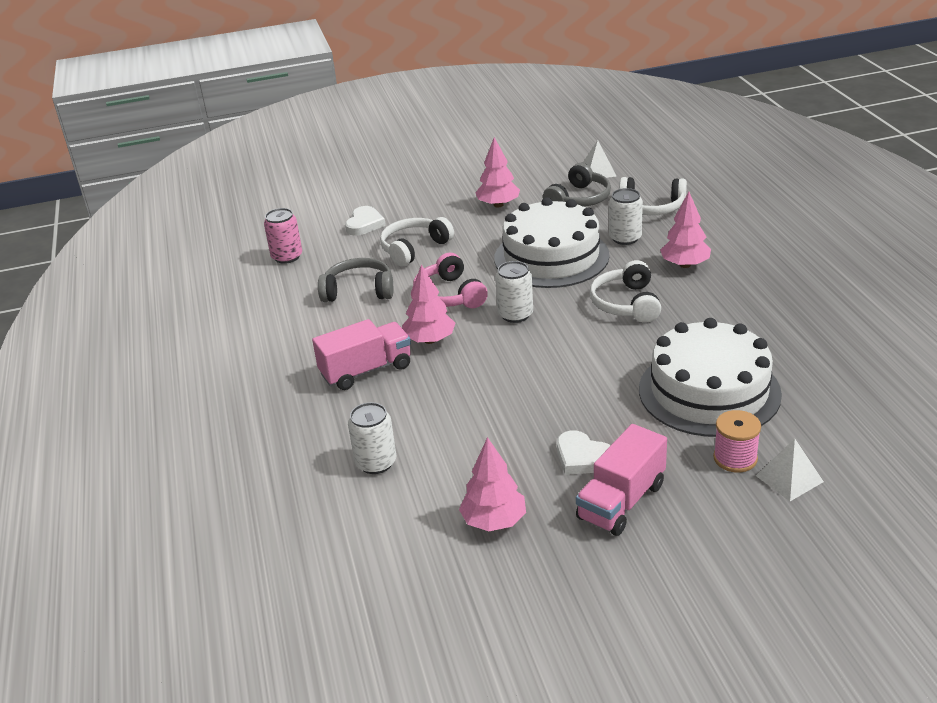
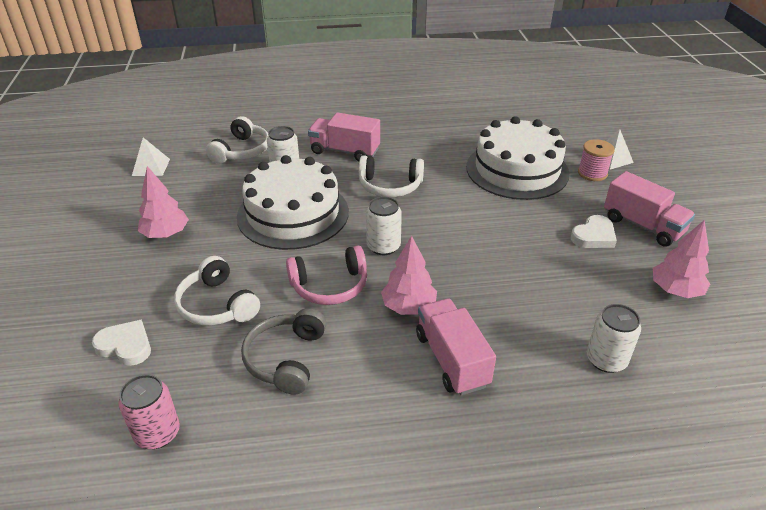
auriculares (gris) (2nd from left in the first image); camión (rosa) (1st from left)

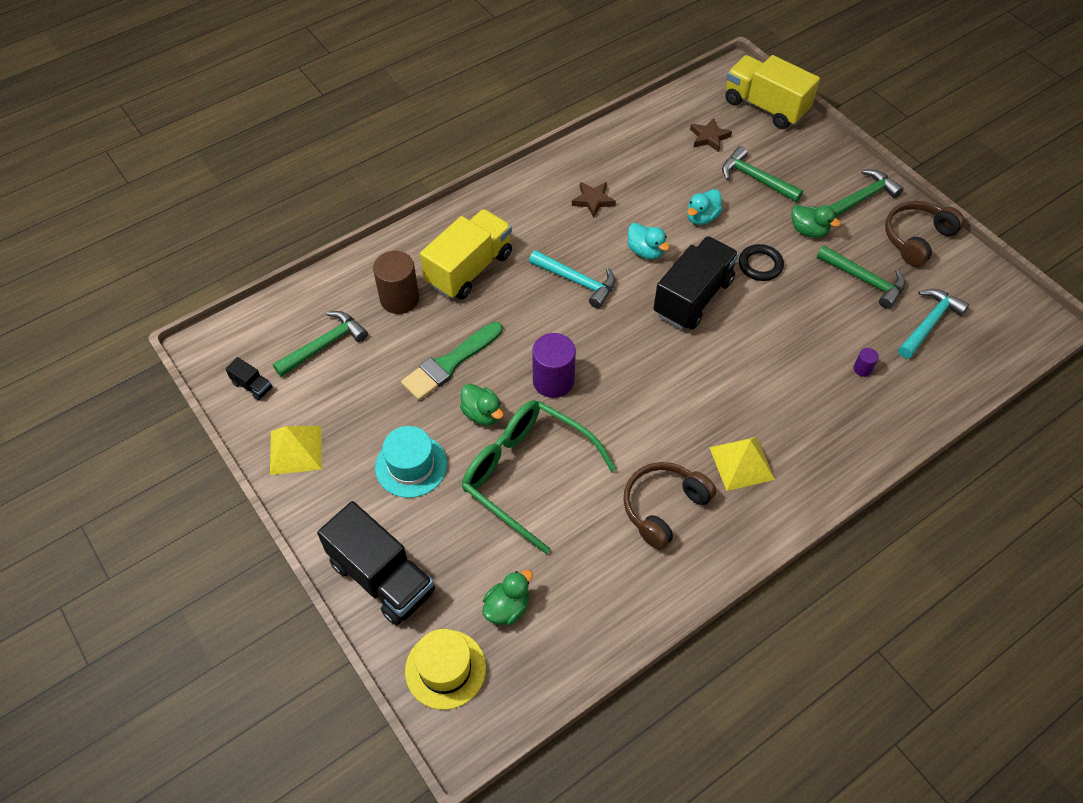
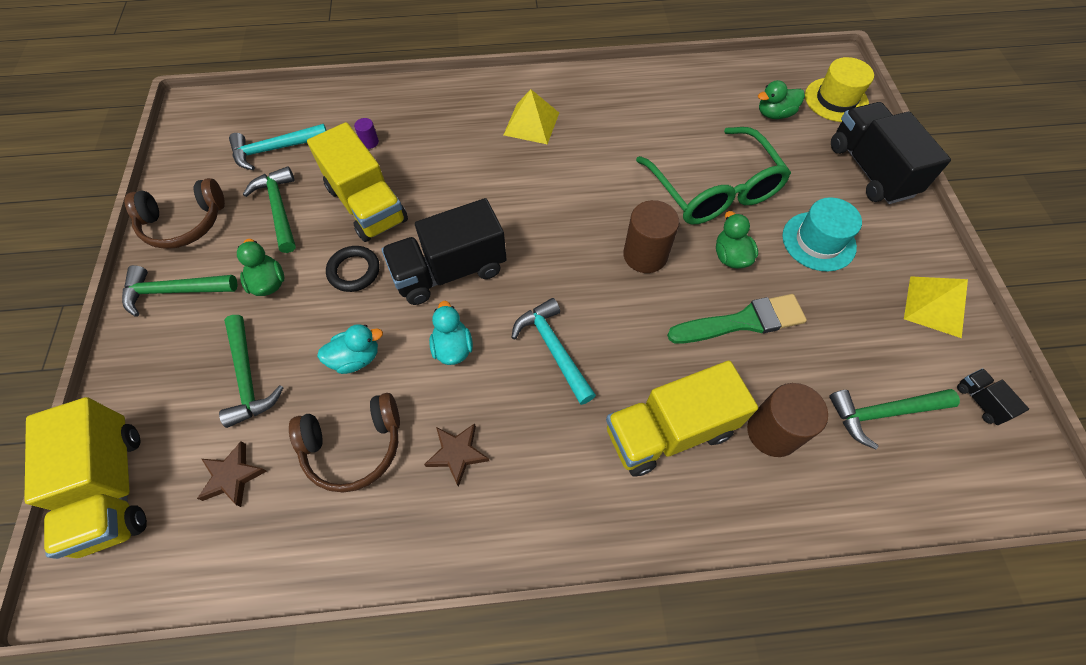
cilindro (marrón) (1st from left); auriculares (marrón) (2nd from left); camión (amarillo) (2nd from left)

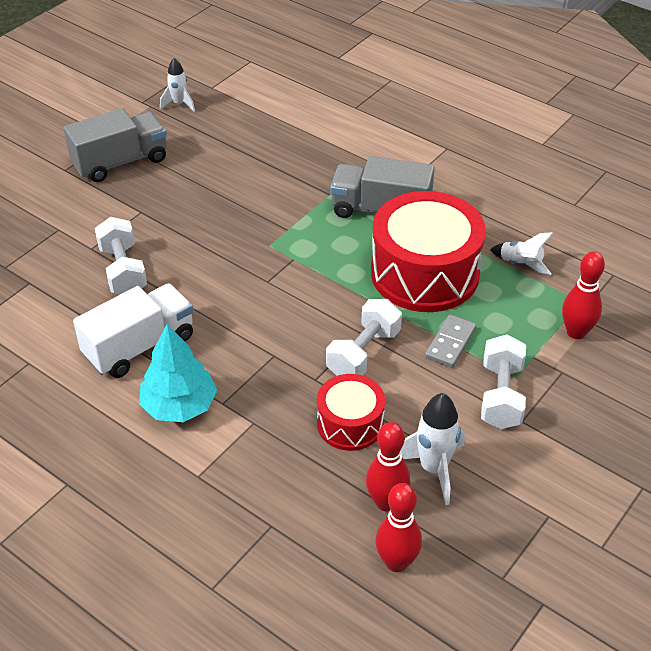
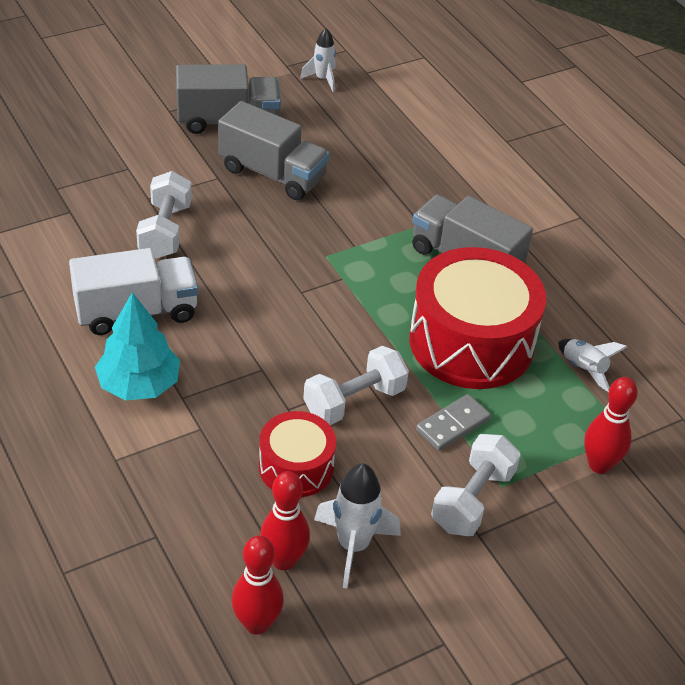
camión (gris) (2nd from left)

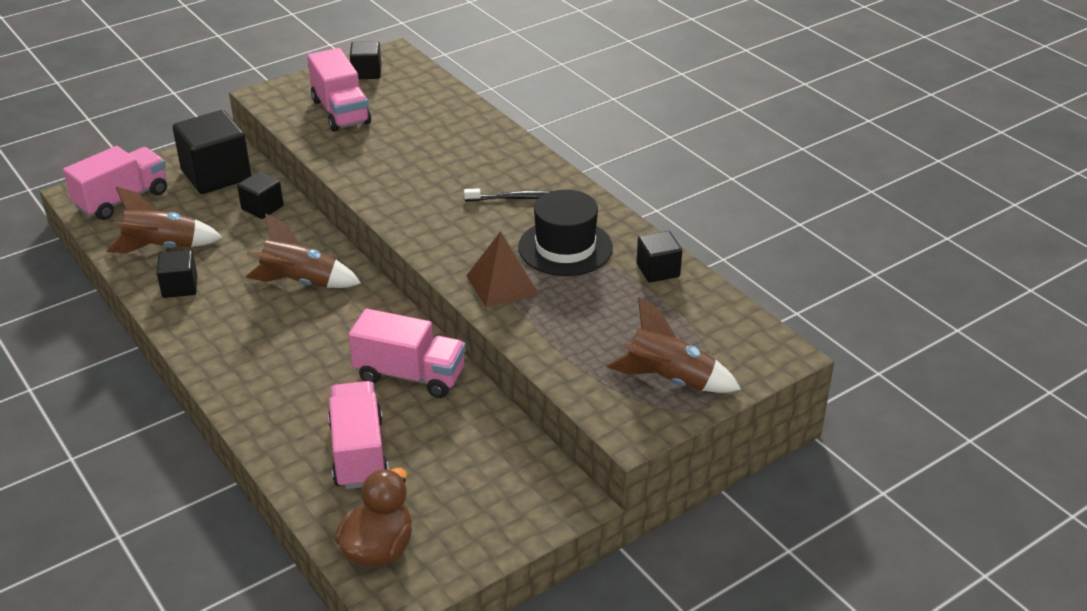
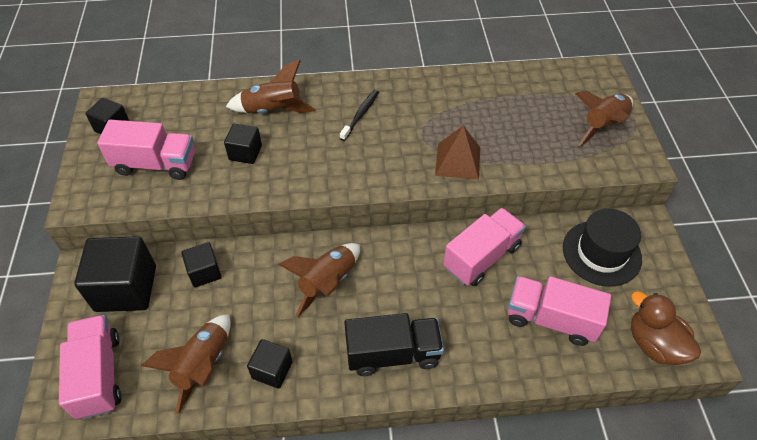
sombrero (negro); cubo (negro) (4th from left); cohete (marrón) (2nd from left); camión (negro)

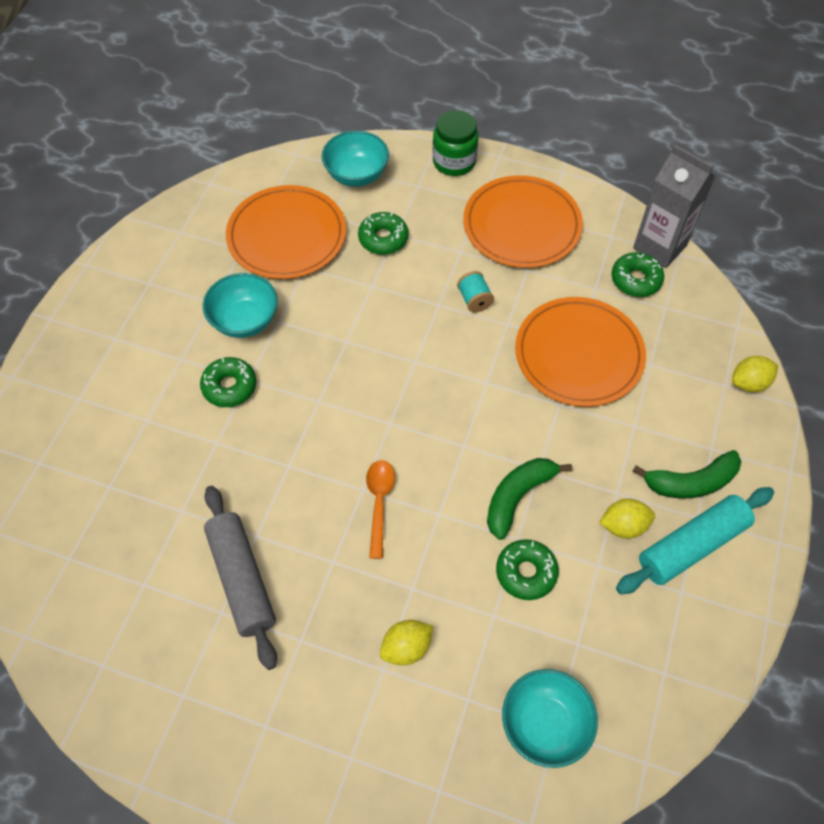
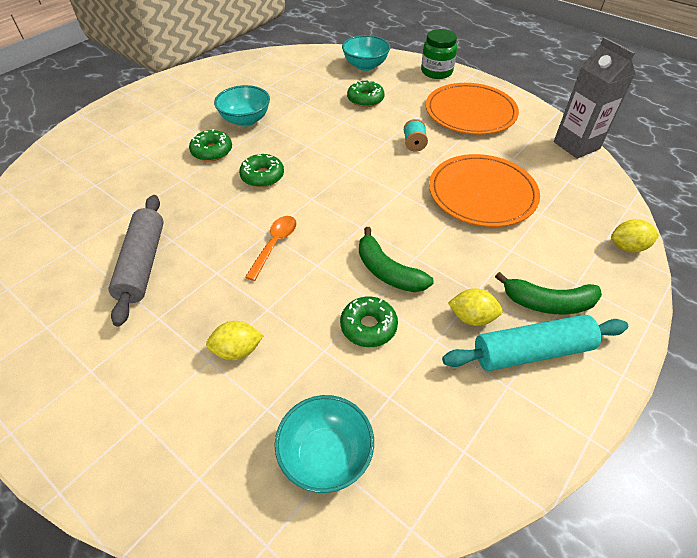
plato (naranja) (1st from left in the first image); rosquilla (verde) (2nd from left); plátano (verde) (1st from left)

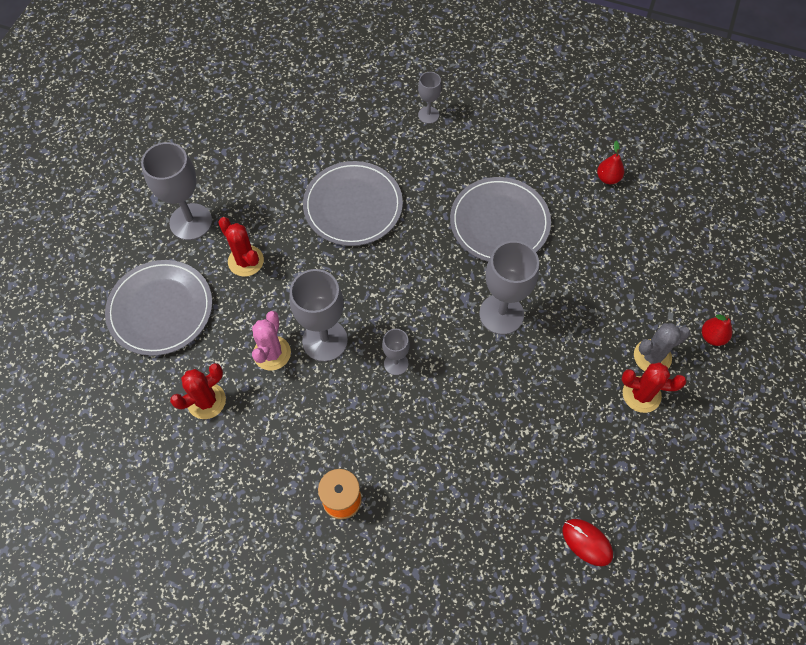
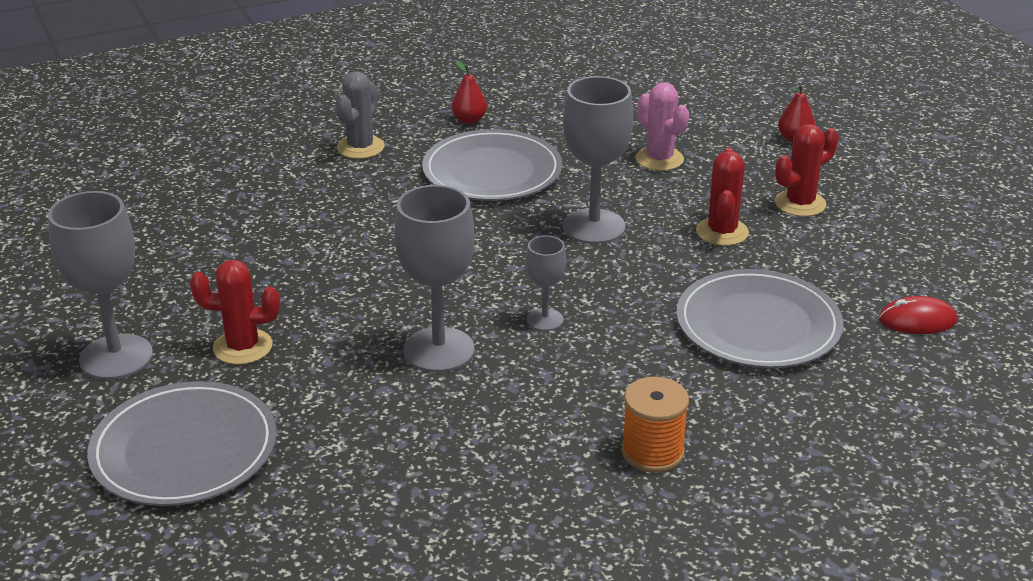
copa (gris) (4th from left in the first image); pera (rojo) (1st from left); plato (gris) (3rd from left); cactus (rosa); cactus (gris); cactus (rojo) (2nd from left)

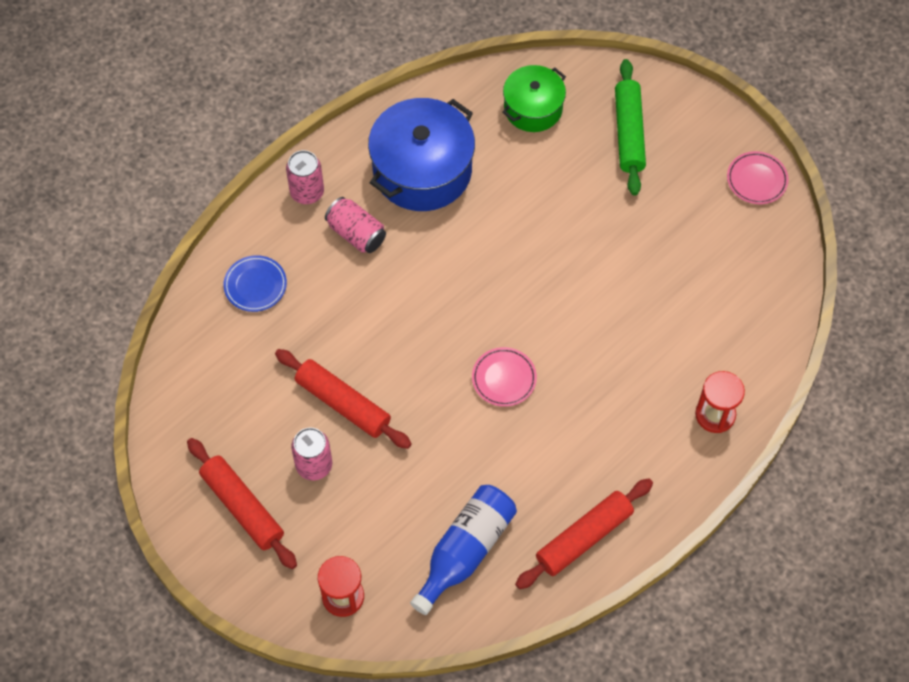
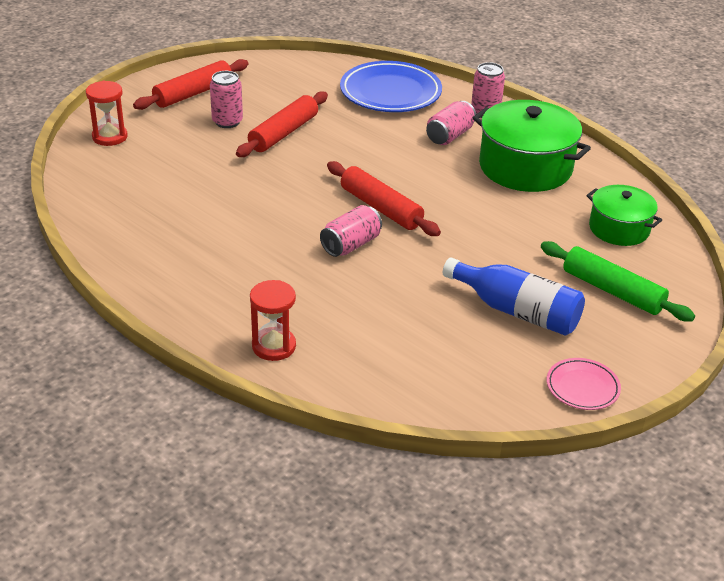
rodillo (verde); olla (verde) (1st from left); plato (azul); plato (rosa) (1st from left in the first image); rodillo (rojo) (3rd from left); botella (azul); lata (rosa) (2nd from left)

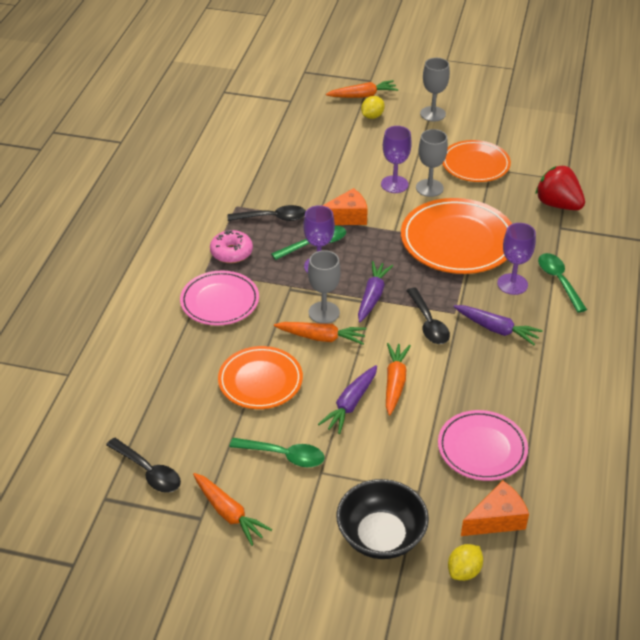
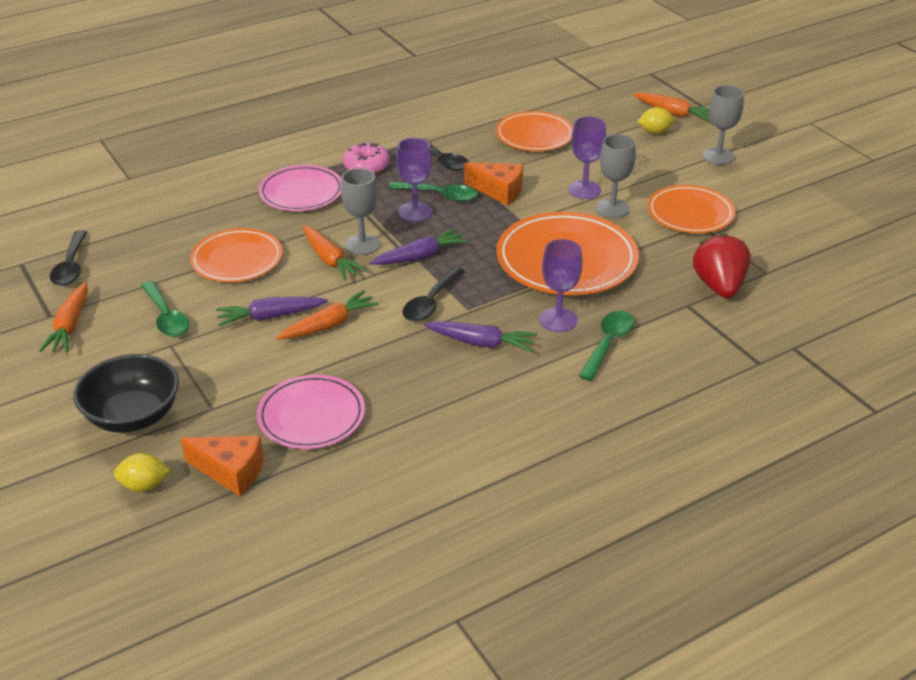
zanahoria (morado) (3rd from left); plato (naranja) (2nd from left)

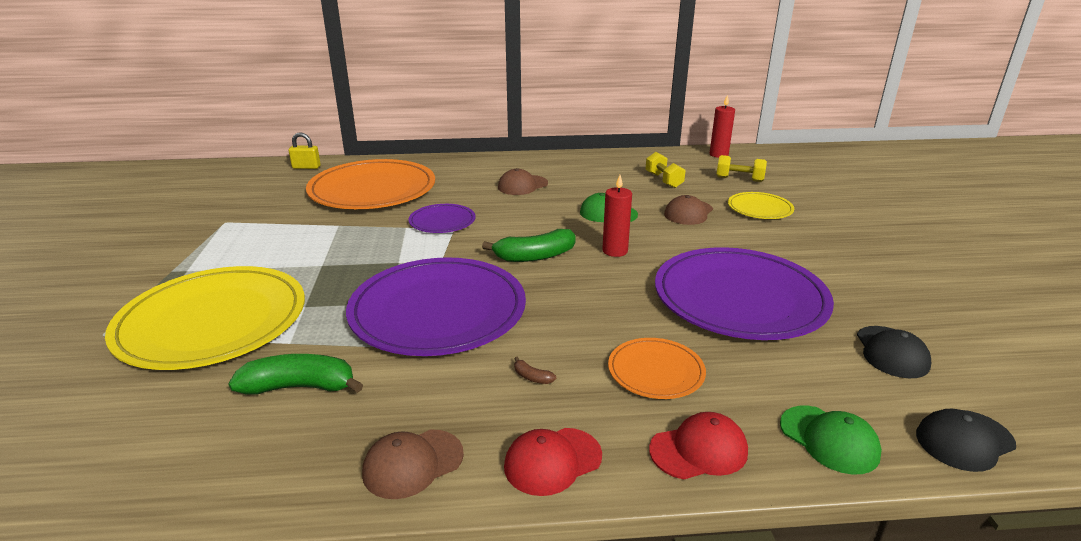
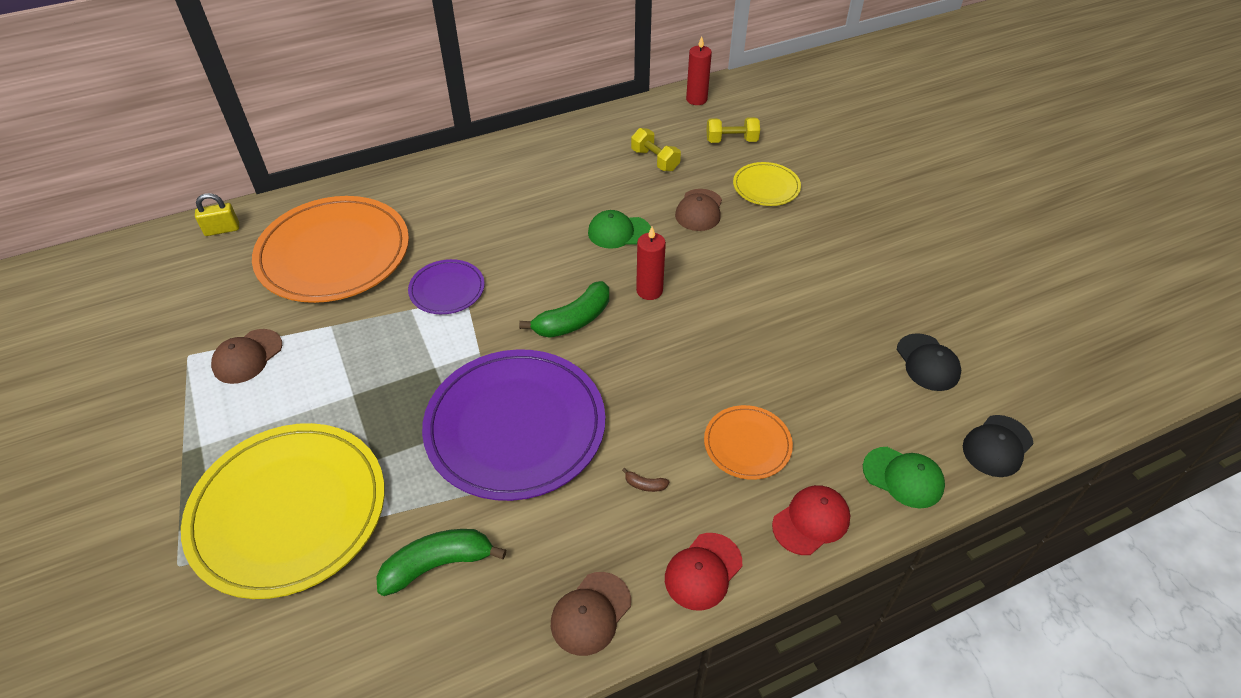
gorra (marrón) (1st from left); plato (morado) (3rd from left in the first image)

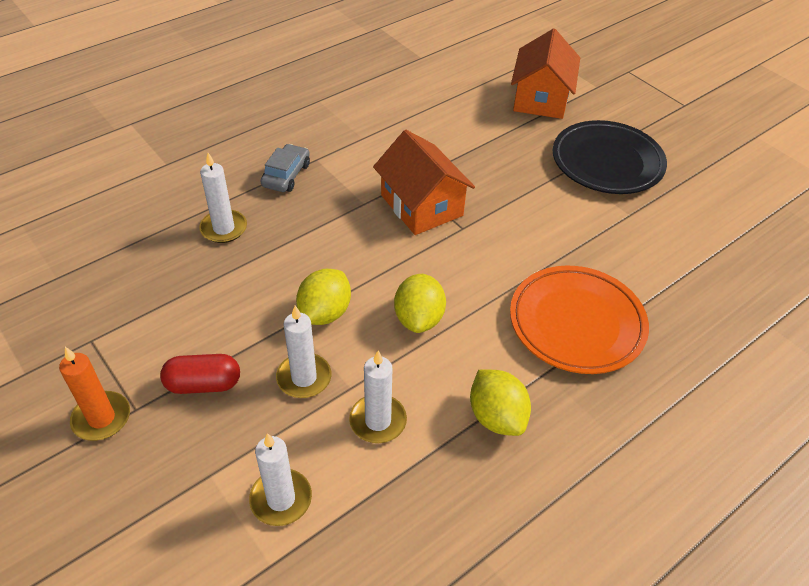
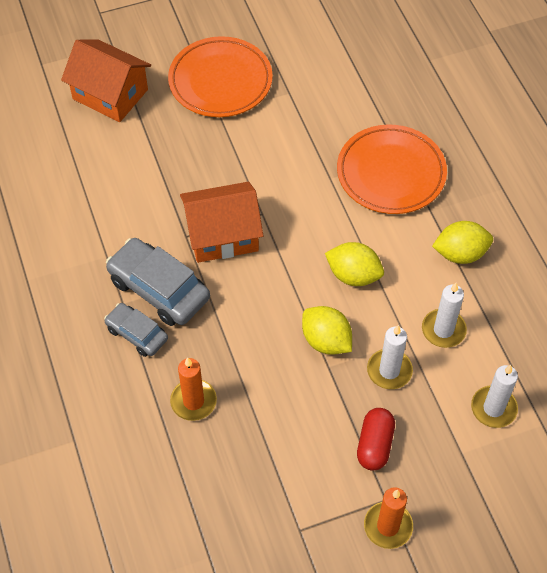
plato (naranja) (1st from left); vela (naranja) (1st from left); coche (gris) (2nd from left)

